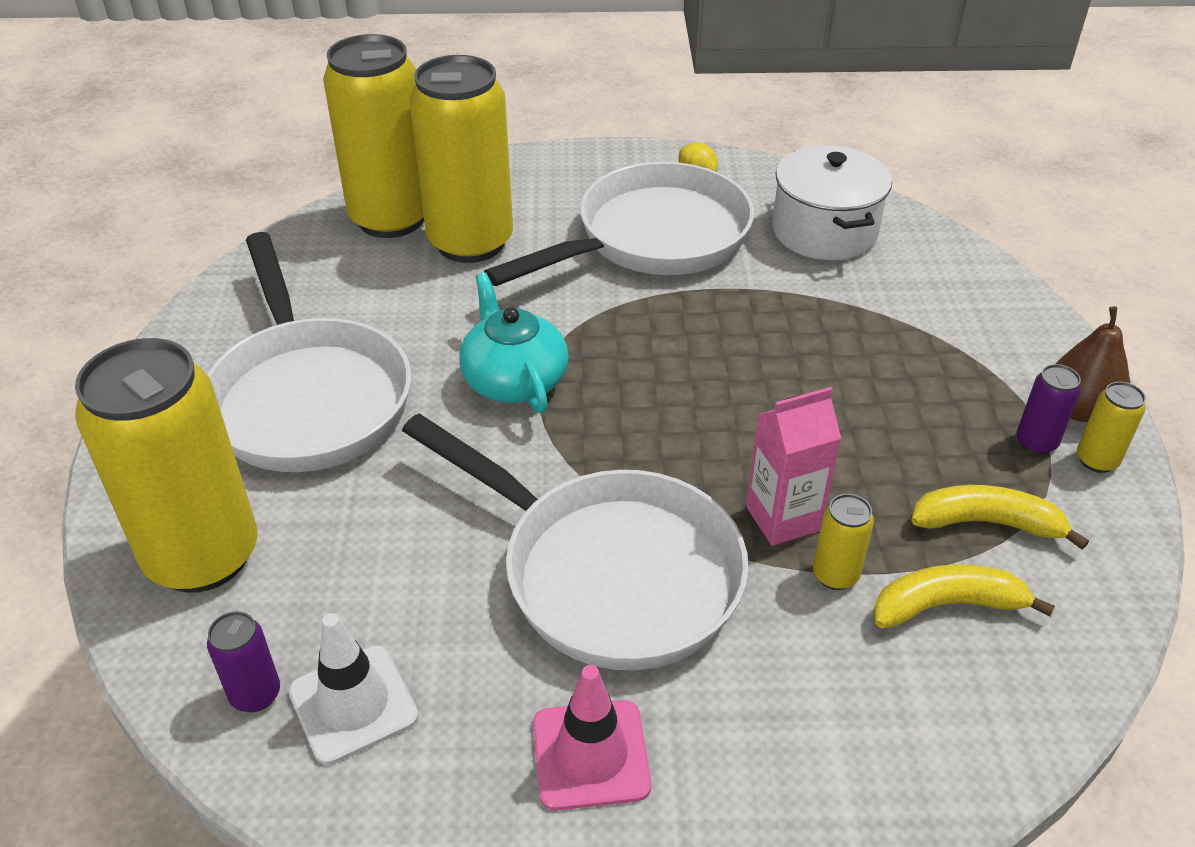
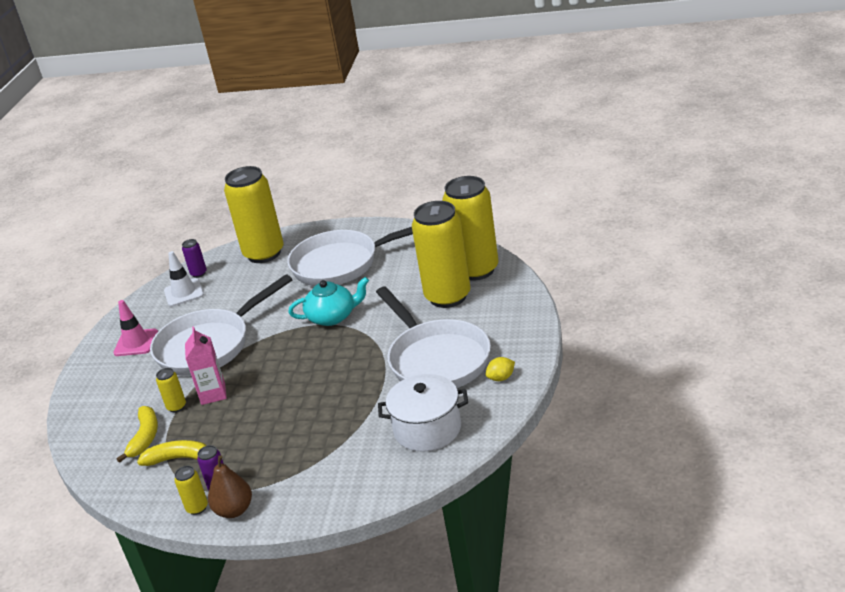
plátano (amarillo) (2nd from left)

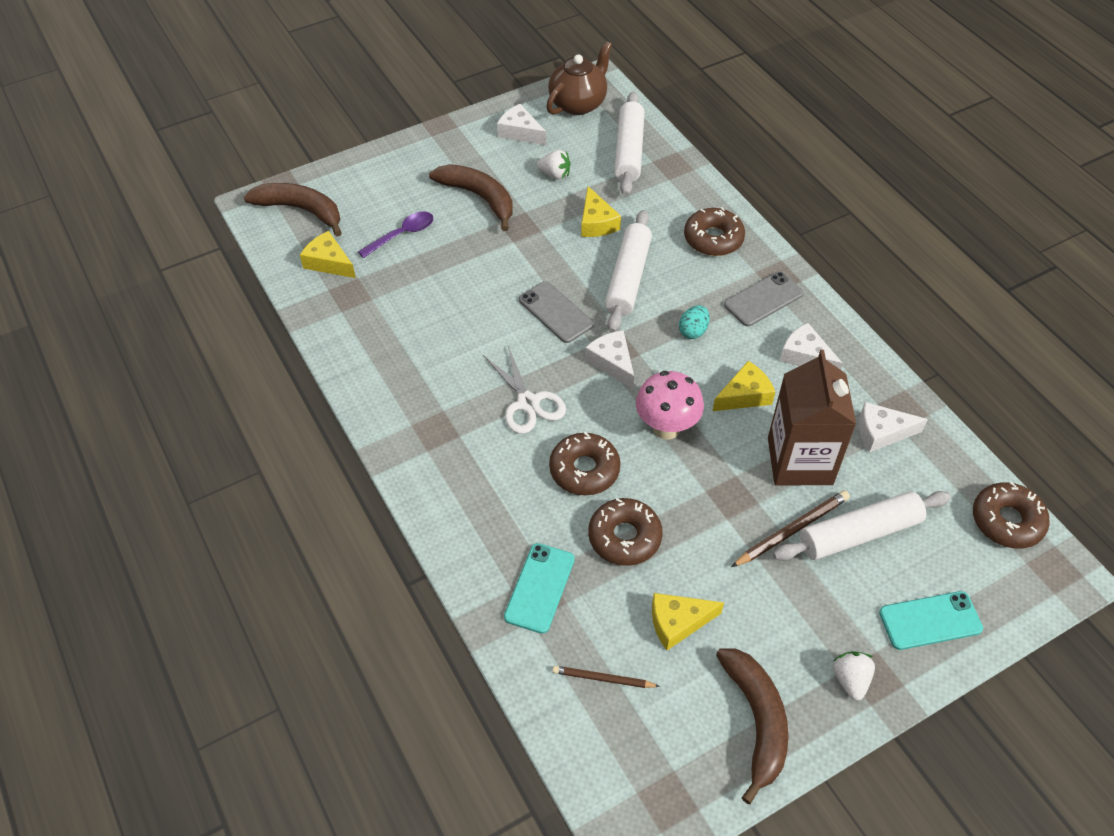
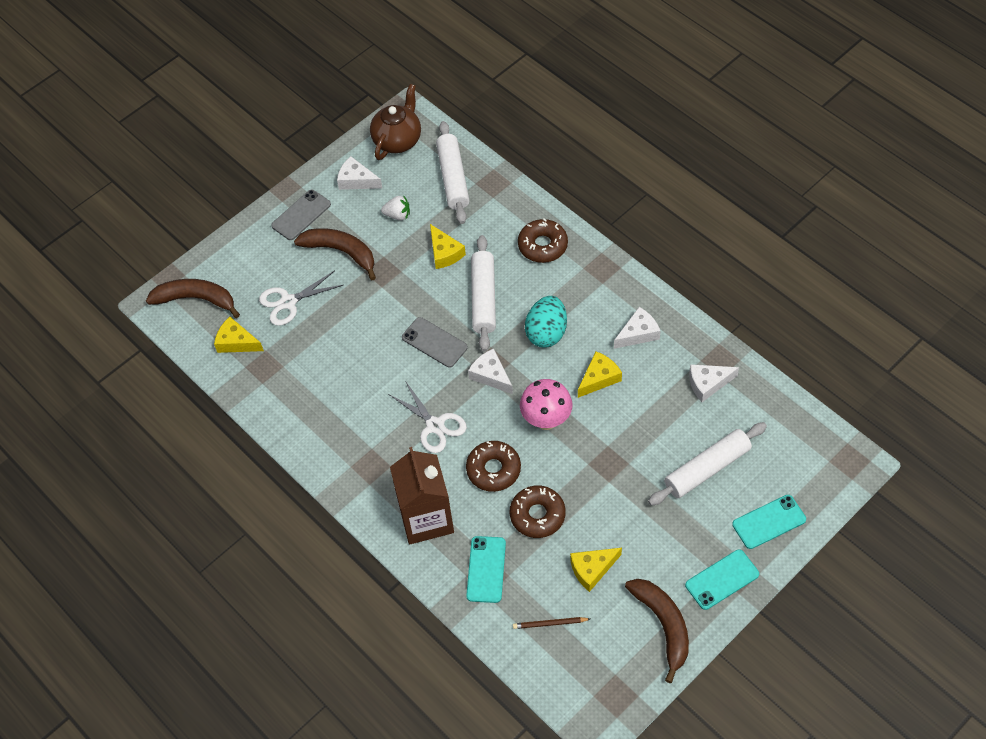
tijeras (blanco) (1st from left); móvil (gris) (1st from left); huevo (turquesa); queso (blanco) (3rd from left); cartón de leche (marrón); rosquilla (marrón) (4th from left in the first image); lápiz (marrón) (2nd from left in the first image); móvil (turquesa) (2nd from left)

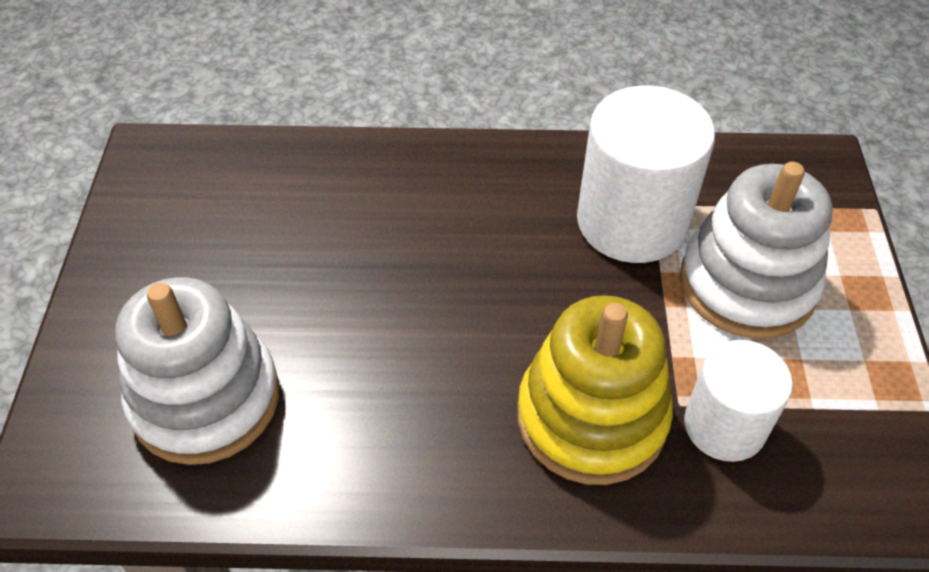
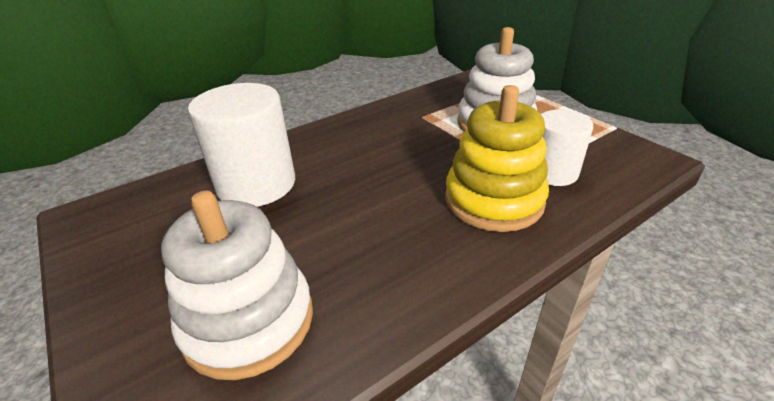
cilindro (blanco) (1st from left)

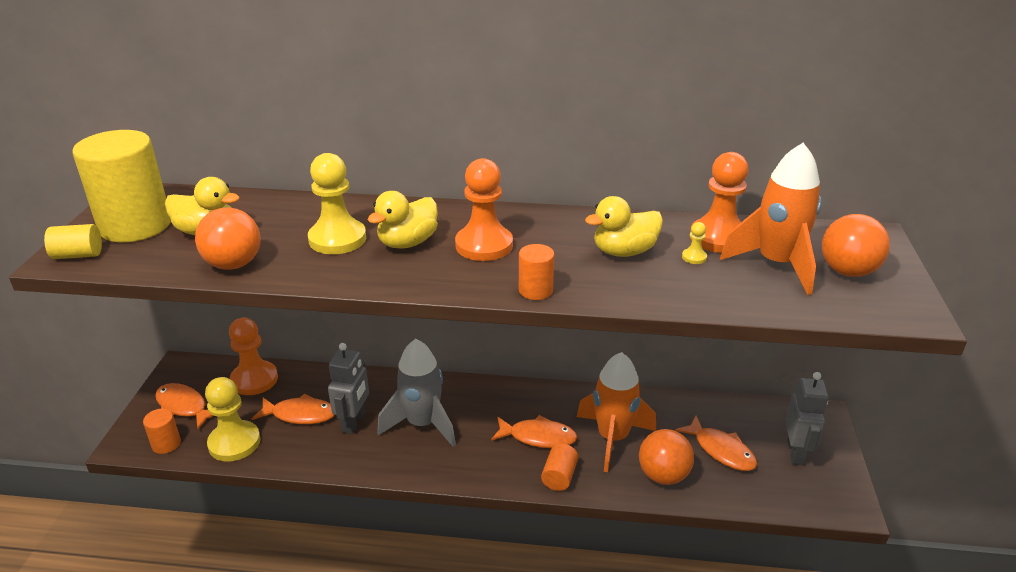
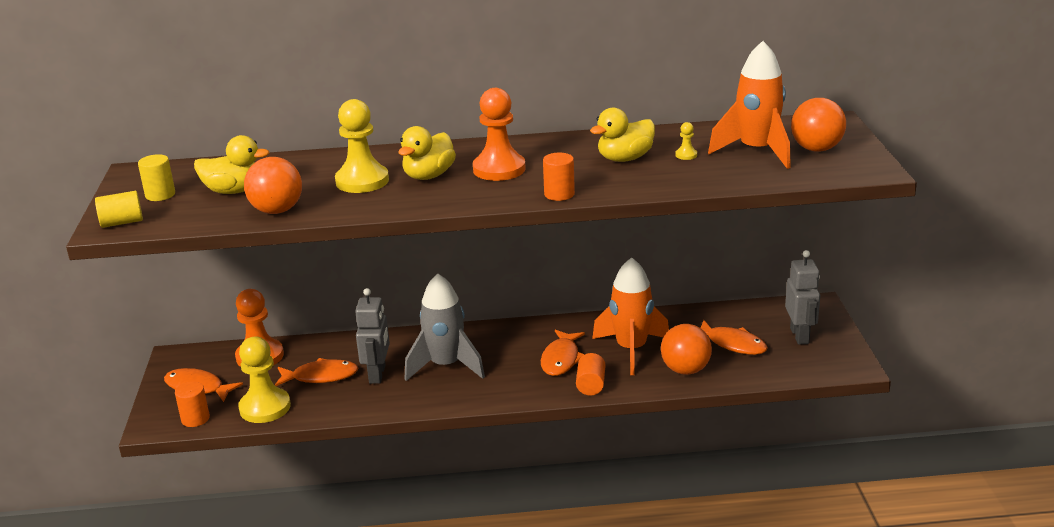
cilindro (amarillo) (2nd from left); peón (naranja) (3rd from left in the first image); pez (naranja) (3rd from left)

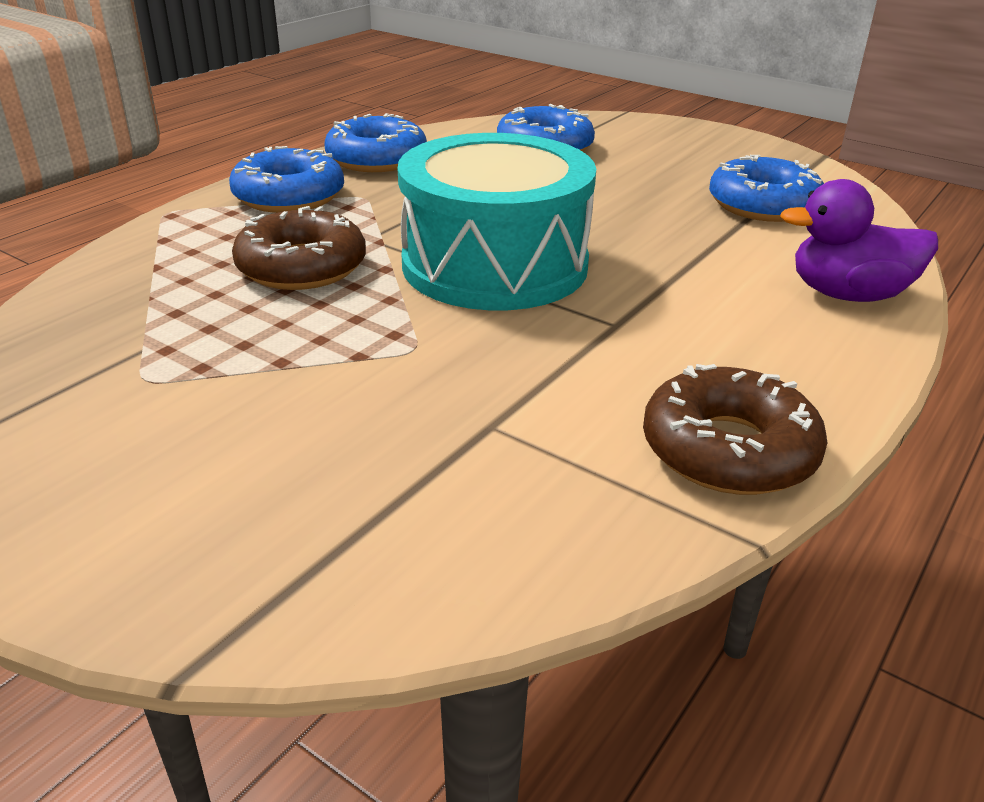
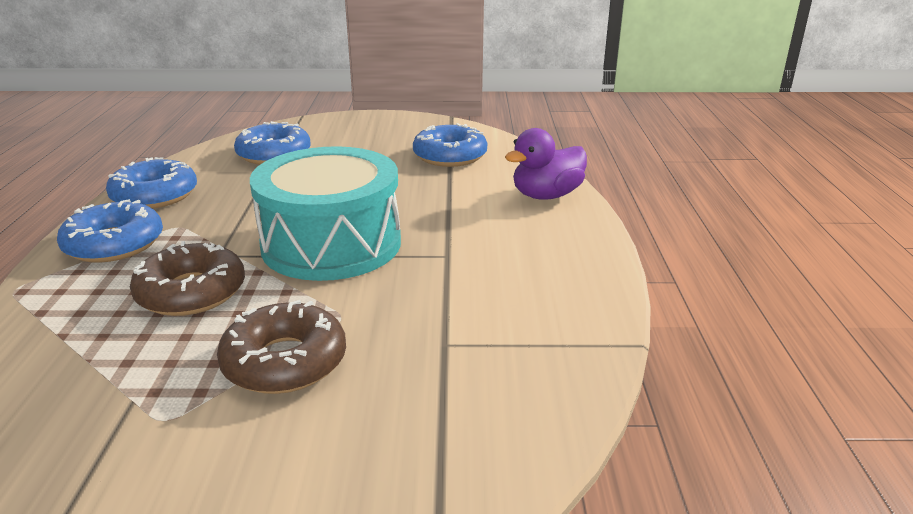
rosquilla (marrón) (2nd from left)

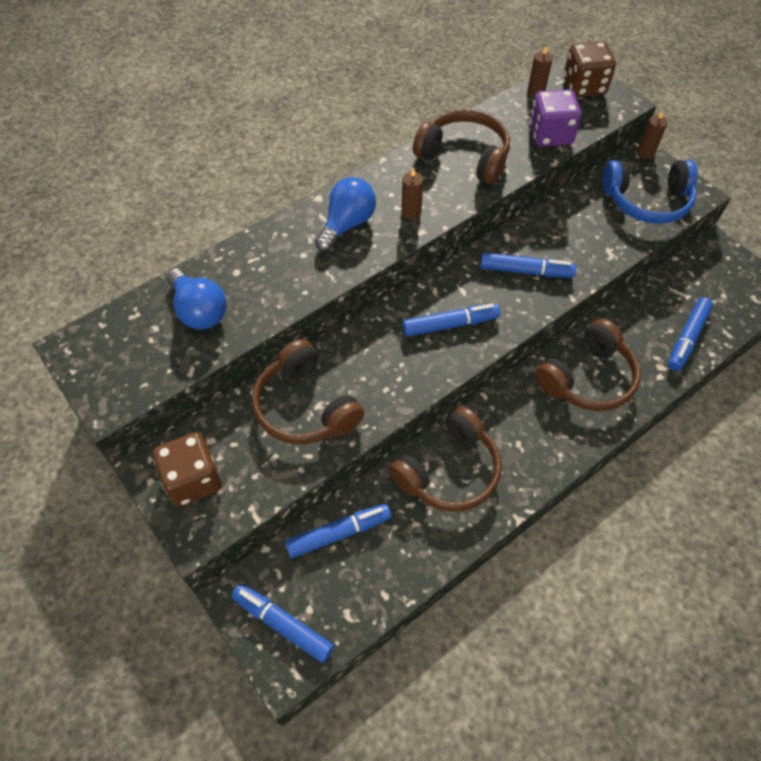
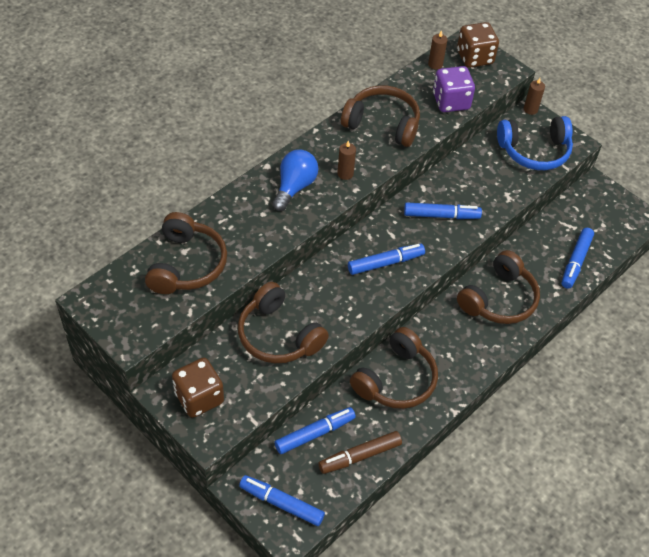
auriculares (marrón) (1st from left); rotulador (marrón)

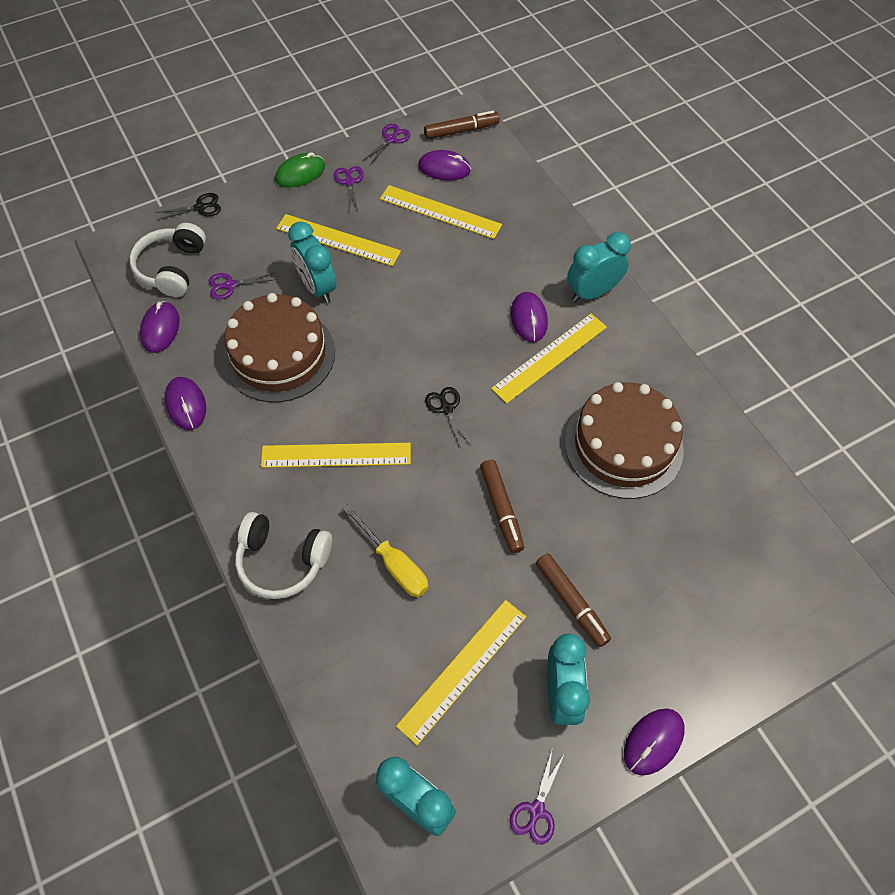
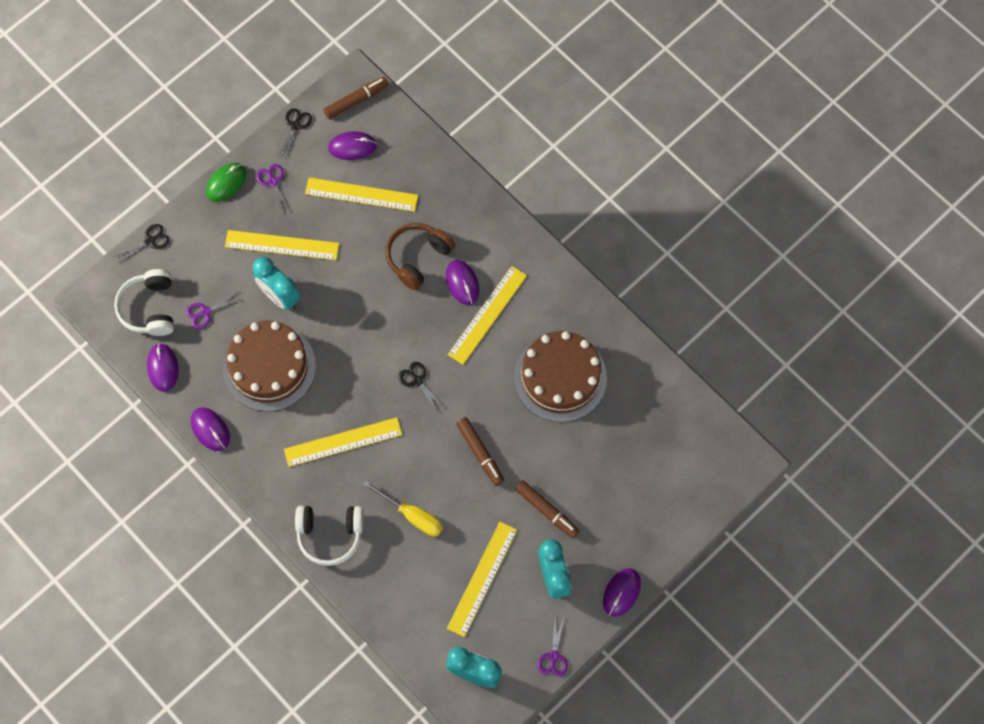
tijeras (negro) (2nd from left); despertador (turquesa) (4th from left in the first image); auriculares (marrón)

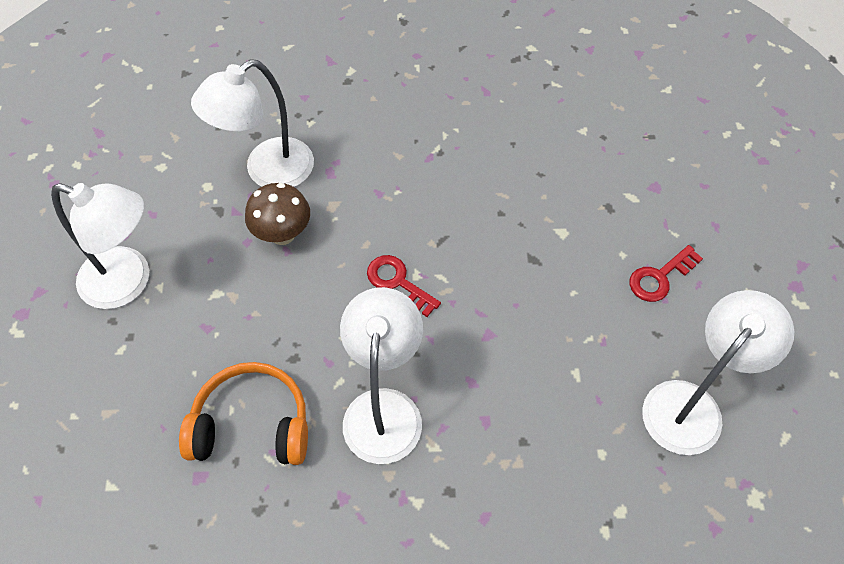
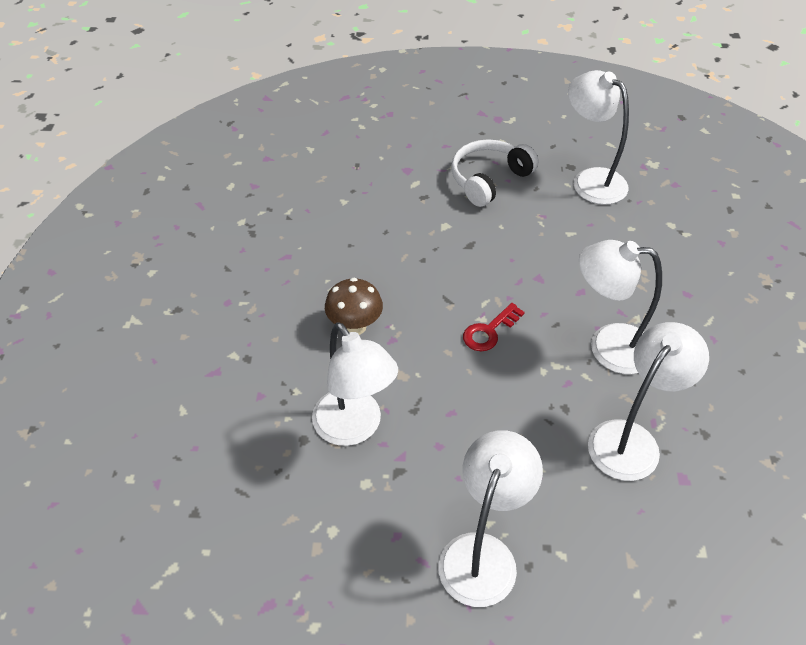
seta (marrón); auriculares (blanco); lámpara (blanco) (5th from left)

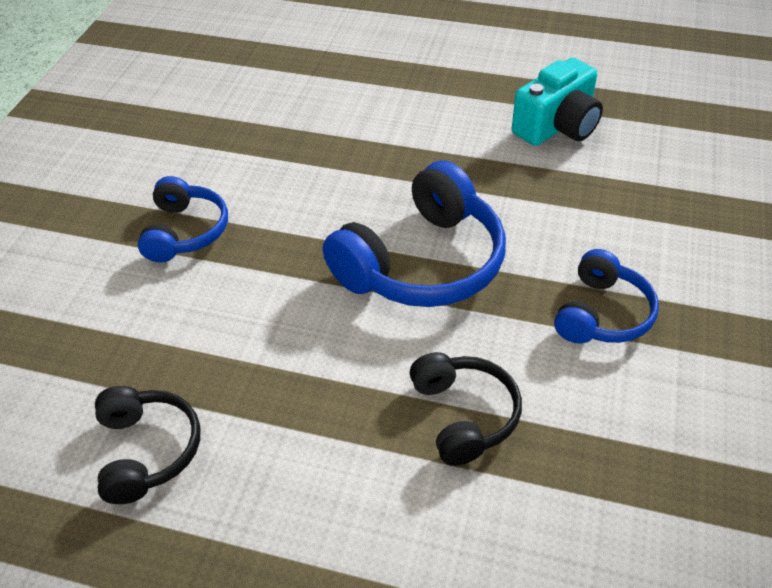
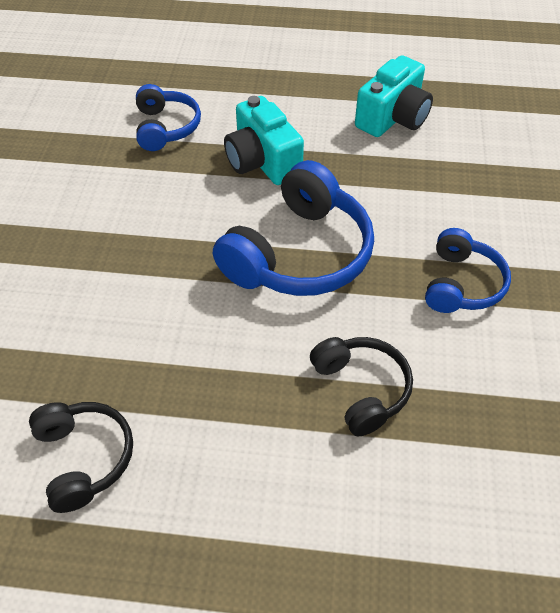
auriculares (azul) (1st from left); cámara (turquesa) (1st from left)

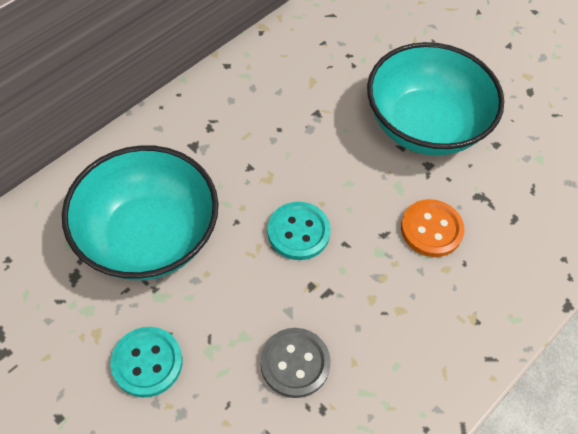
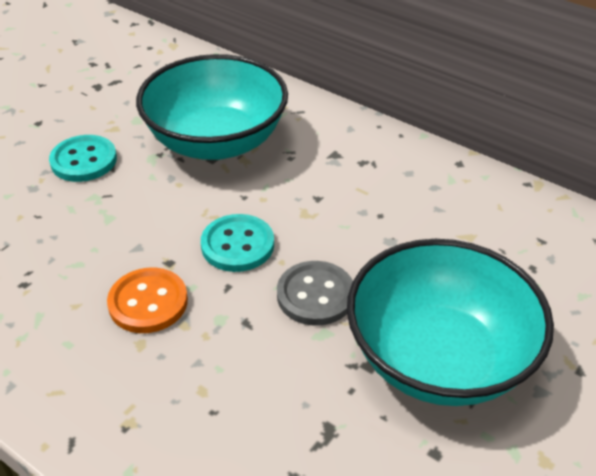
botón (naranja); botón (gris)

